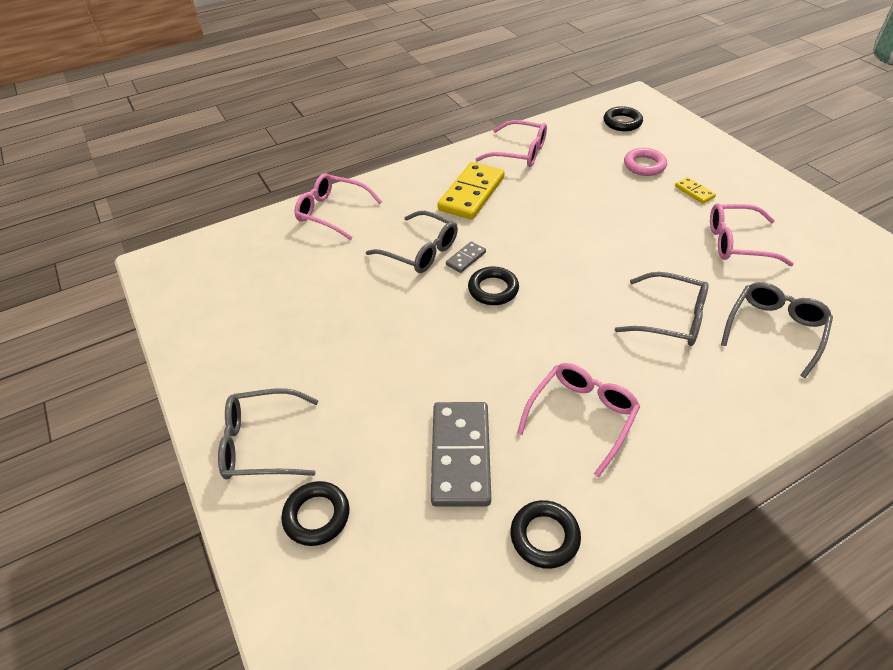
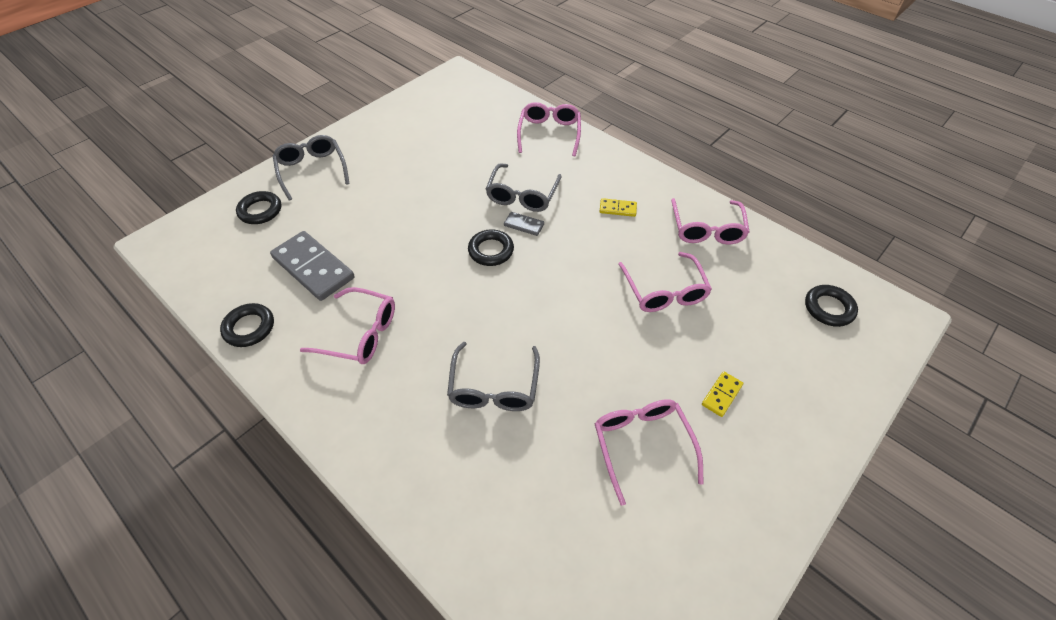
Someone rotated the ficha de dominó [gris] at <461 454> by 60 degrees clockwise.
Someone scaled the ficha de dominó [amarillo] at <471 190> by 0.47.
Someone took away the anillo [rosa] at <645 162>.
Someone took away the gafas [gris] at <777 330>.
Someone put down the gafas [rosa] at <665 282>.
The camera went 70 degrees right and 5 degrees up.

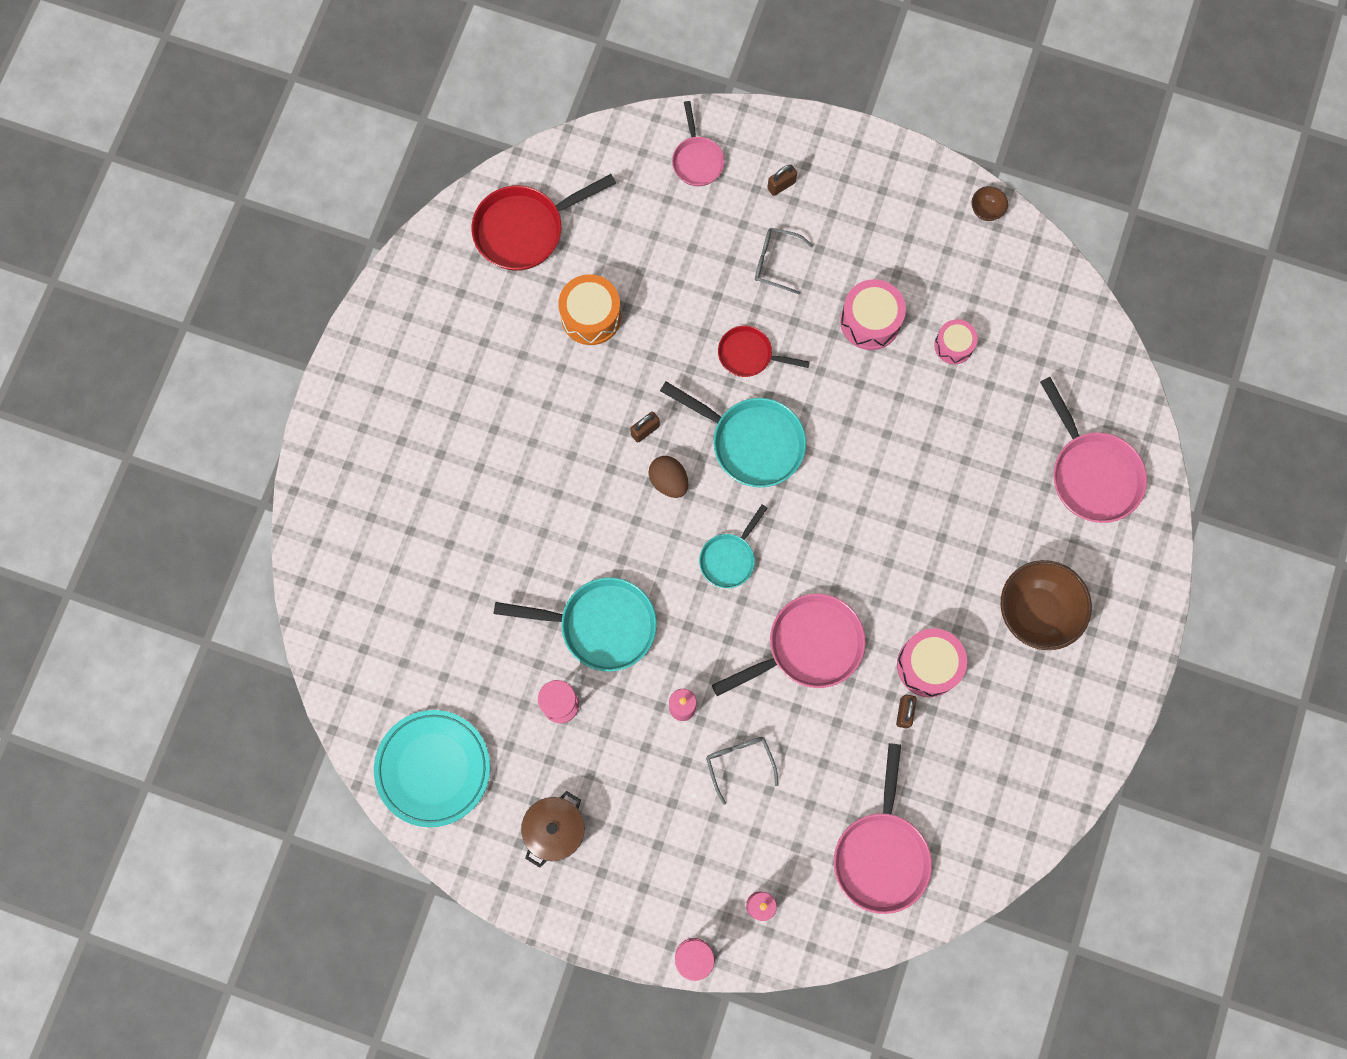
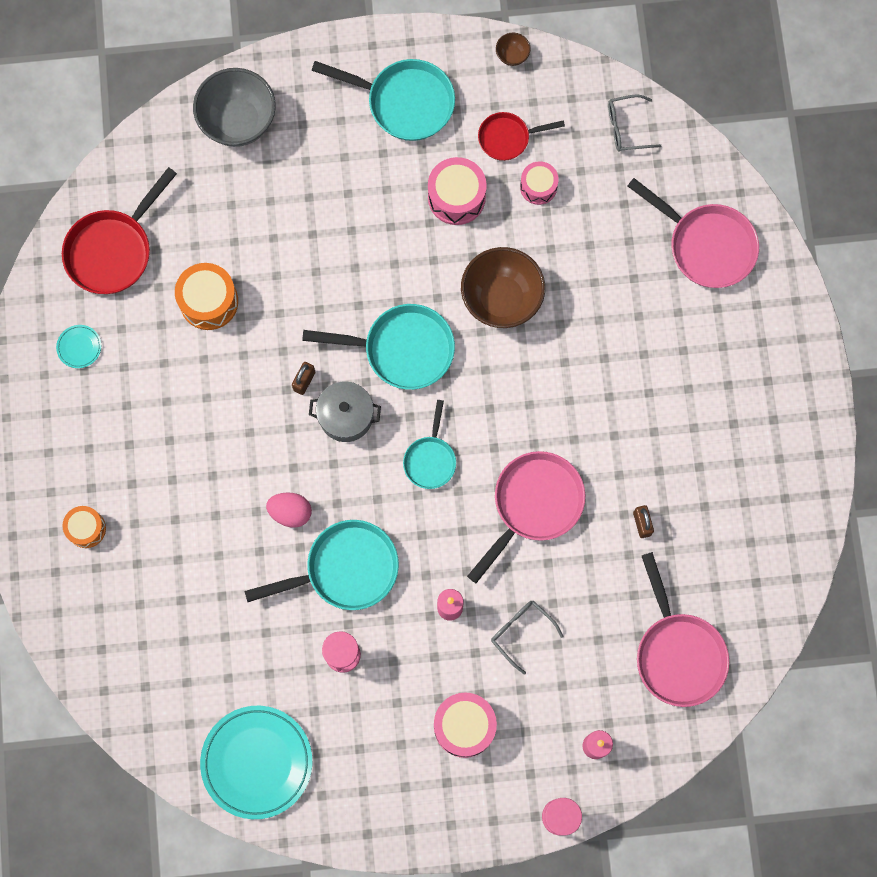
Someone took away the olla [marrón] at <553 829>.
Someone swapped the huevo [marrón] at <668 477> for the olla [gris] at <345 412>.
Someone swapped the sartén [rosa] at <698 143> for the cuenco [gris] at <234 107>.
Someone carried the sartén [rojo] from <764 351> to <521 136>.
Someone carried the gafas [gris] from <784 261> to <634 123>.
Someone took away the candado [marrón] at <782 180>.
Someone carried the tambor [rosa] from <932 662> to <465 725>.
Someone carried the cuenco [marrón] from <1046 605> to <503 287>.
Someone put down the plato [turquesa] at <78 346>.
Someone put down the tambor [naranja] at <84 527>.
Someone put down the huevo [rosa] at <289 510>.
Someone put down the sartén [turquesa] at <383 100>.
The camera went 25 degrees left and 0 degrees up.

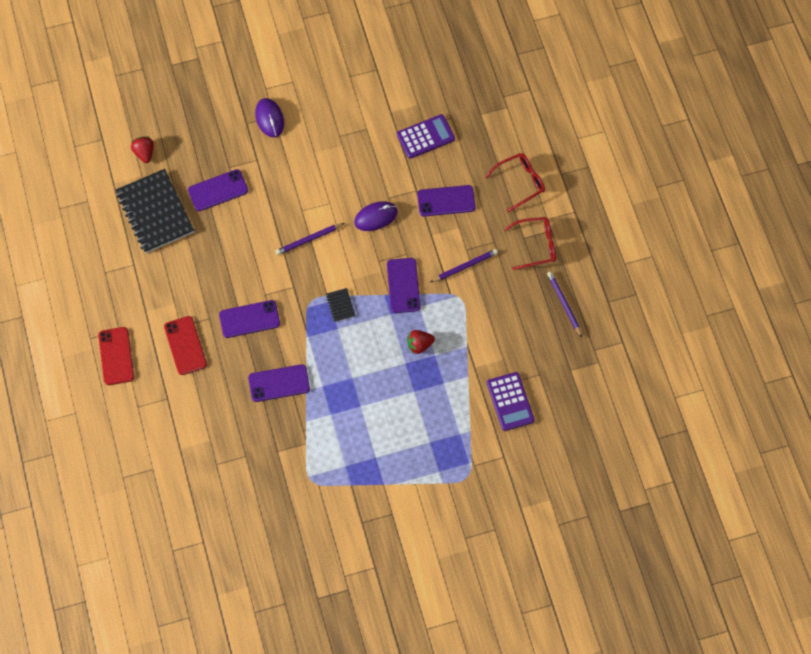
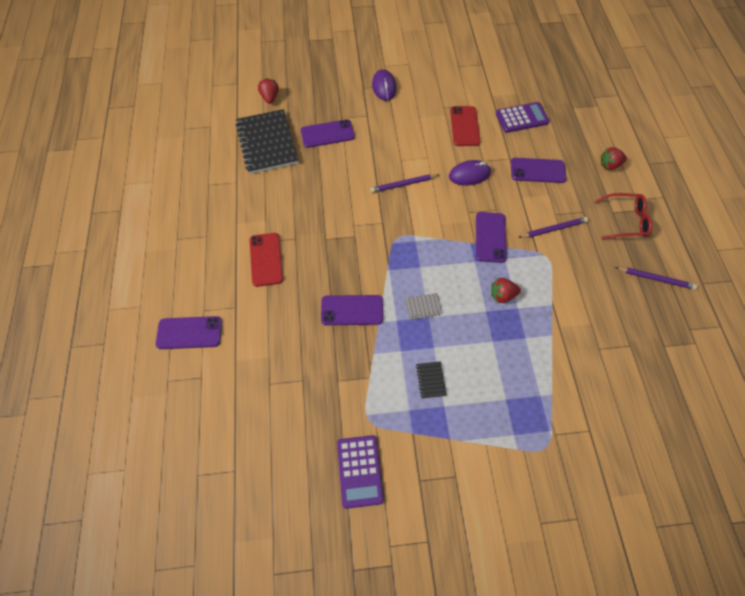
Someone carried the móvil [rojo] from <116 356> to <465 126>.
Someone carried the móvil [morado] from <249 319> to <189 332>.
Someone carried the cuaderno [negro] from <340 305> to <431 380>.
Someone swapped the gafas [rojo] at <515 182> for the fresa [rojo] at <614 158>.
Someone carried the calculadora [morado] from <511 401> to <360 472>.
Someone rotated the lápiz [morado] at <564 304> by 120 degrees clockwise.
Someone put down the cuaderno [gris] at <423 306>.
The camera went 10 degrees right and 5 degrees down.

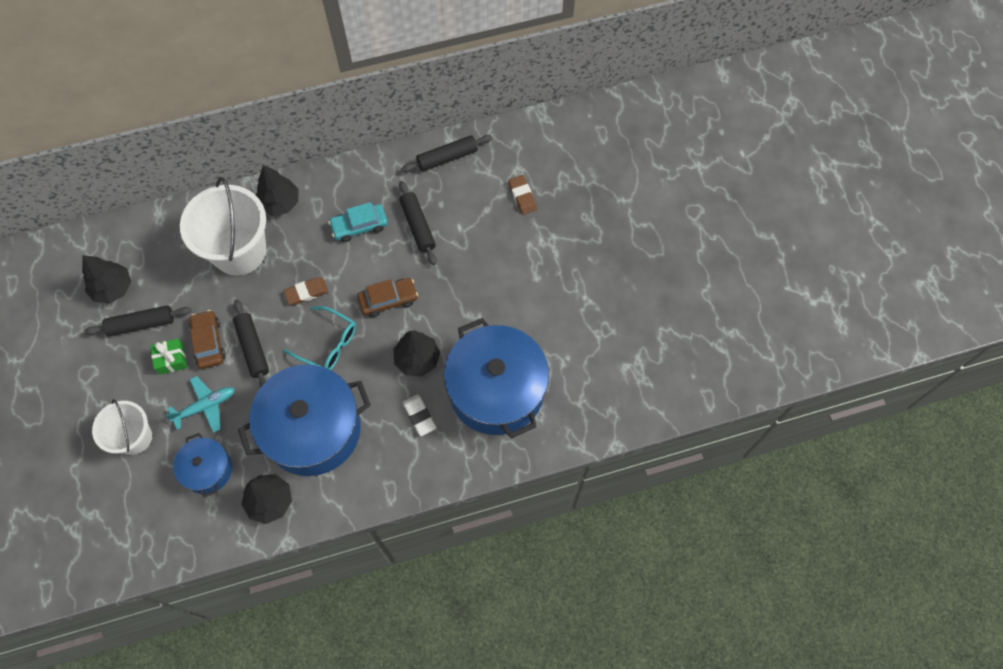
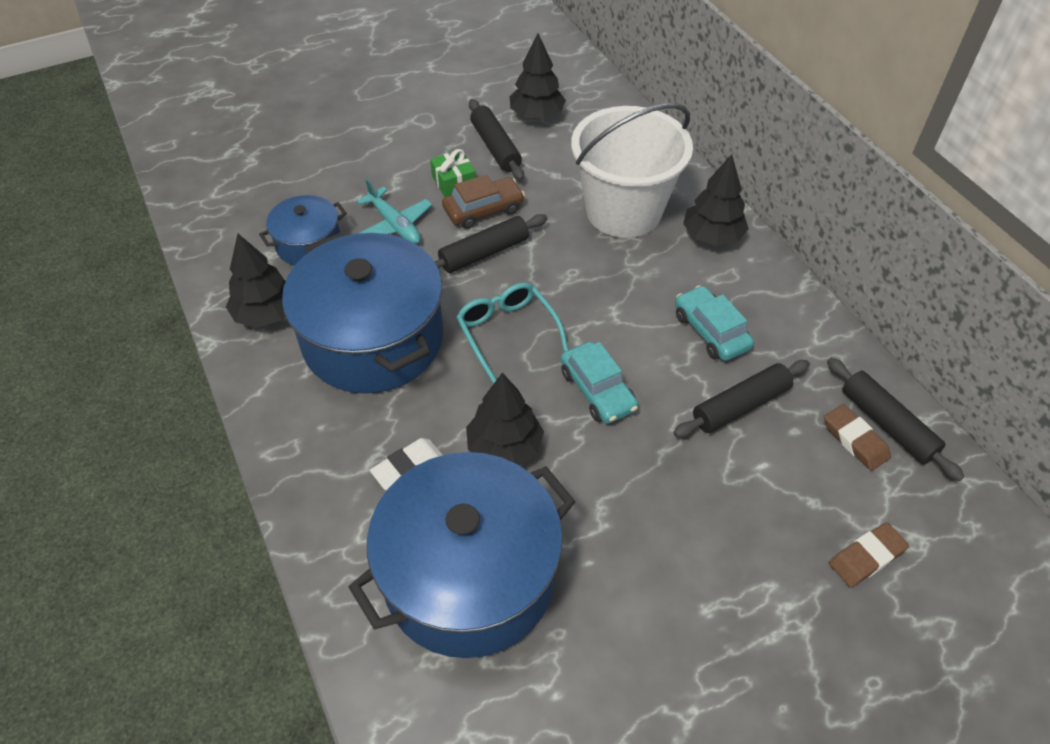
Someone took away the balde [blanco] at <122 427>.
Someone carried the goma de borrar [marrón] from <305 291> to <857 437>.
Someone rotated the gafas [turquesa] at <320 338> by 135 degrees clockwise.
Someone repainted the coche [marrón] at <387 297>, which became the coche [turquesa] at <599 383>.
The camera went 80 degrees right and 15 degrees down.

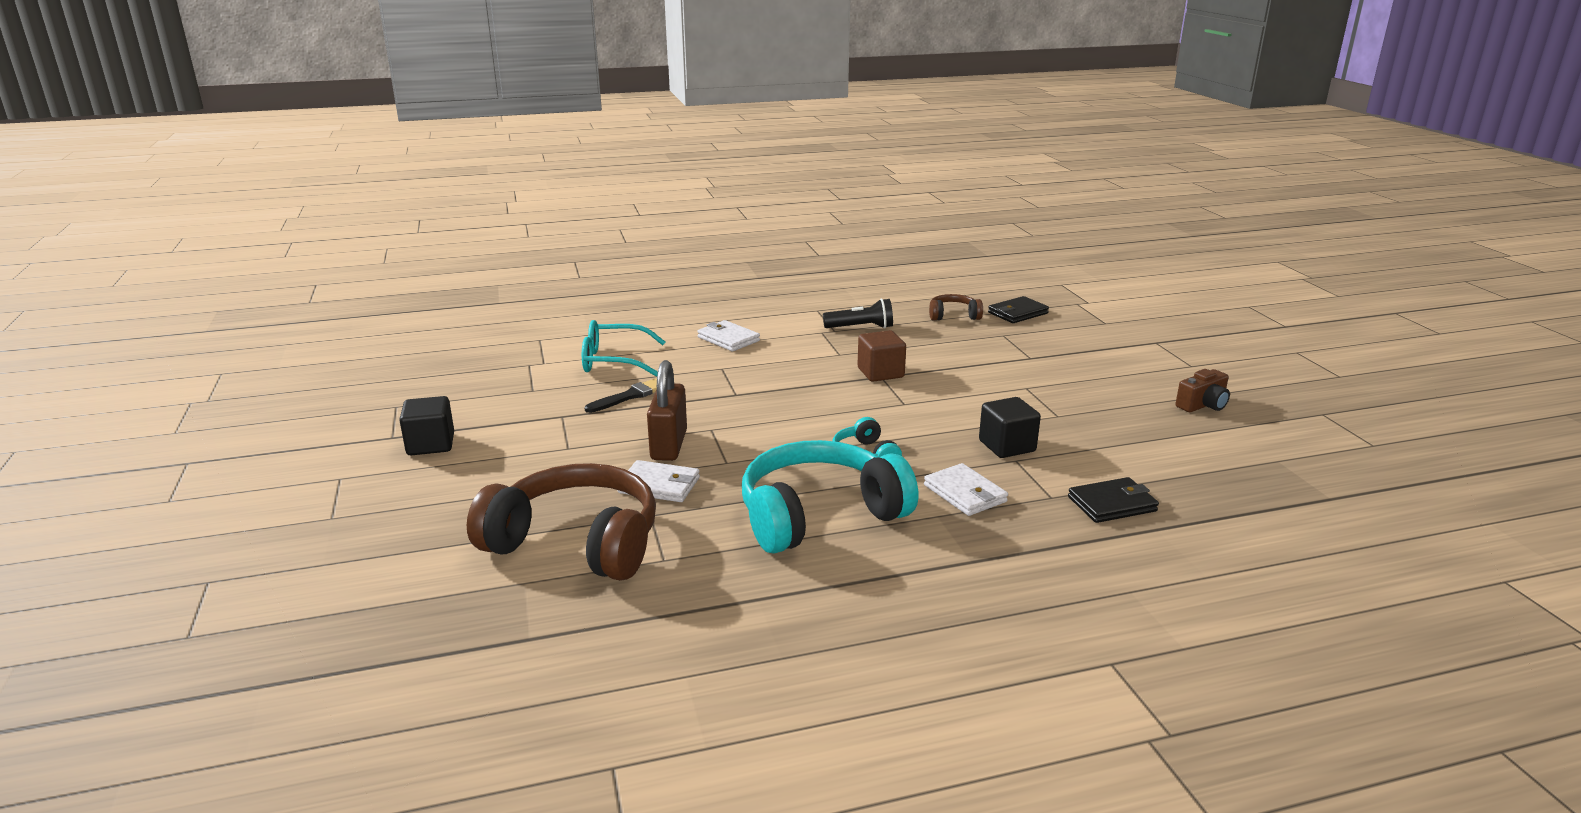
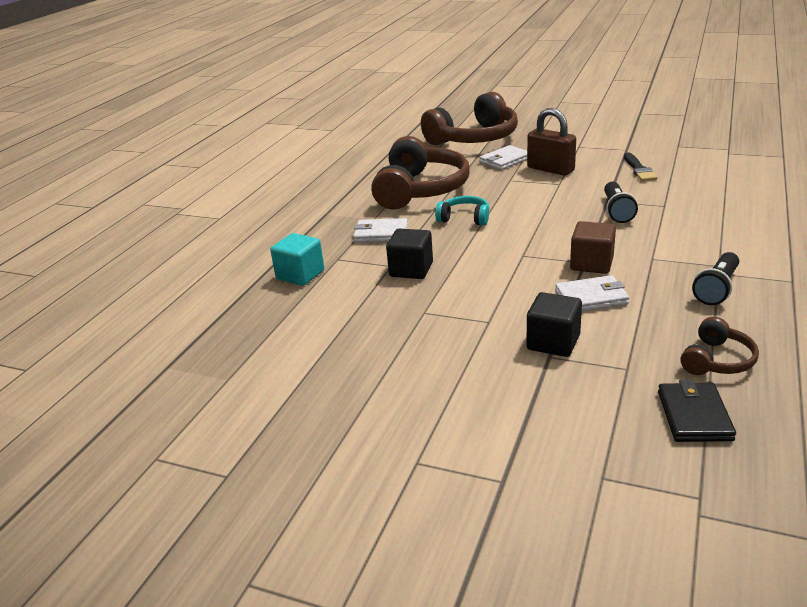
Someone carried the cubo [negro] from <426 425> to <554 324>.
Someone took away the gafas [turquesa] at <623 348>.
Someone carried the cartera [blanco] from <728 335> to <592 293>.
Someone repainted the auriculares [turquesa] at <830 497>, which became the auriculares [marrón] at <420 173>.
Someone swapped the cartera [negro] at <1113 500> for the cubo [turquesa] at <297 259>.
Someone took away the cámara [marrón] at <1202 390>.
Someone put down the lámpara de mano [negro] at <621 202>.
The camera went 130 degrees right and 5 degrees up.

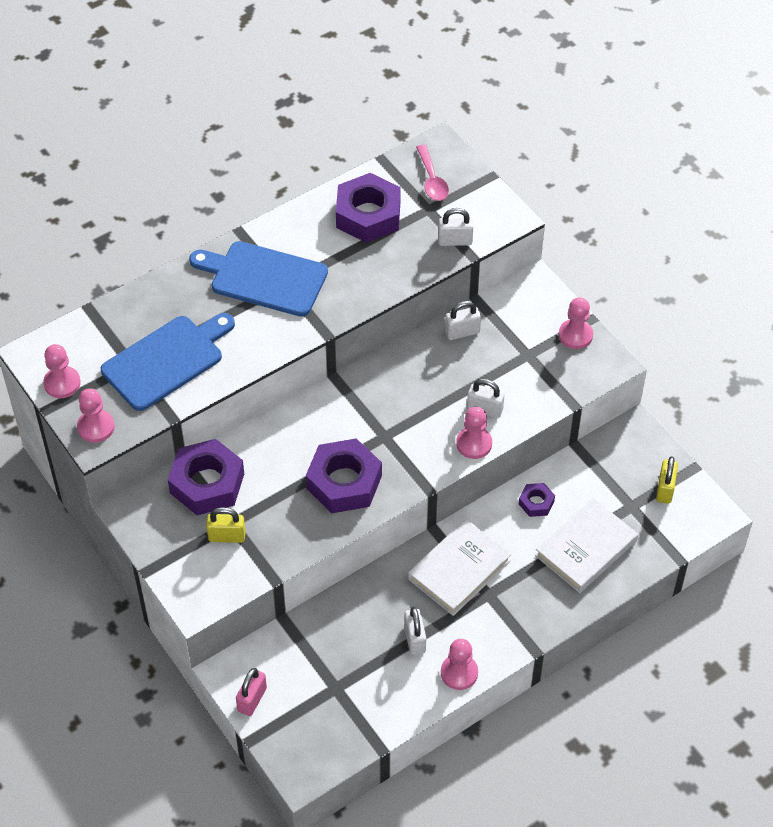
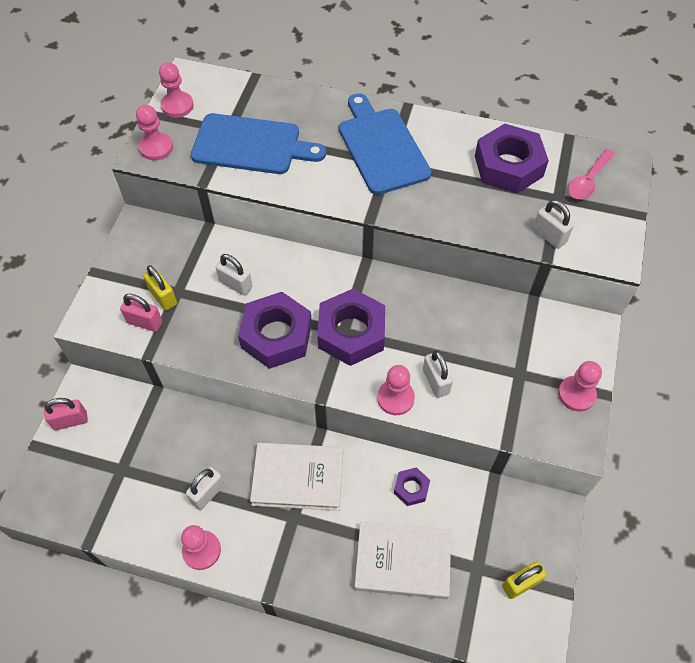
Someone carried the tuerca [morado] from <206 477> to <351 327>.
Someone carried the candado [blanco] from <463 320> to <234 275>.
Someone put down the candado [rosa] at <141 313>.
The camera went 50 degrees right and 5 degrees up.

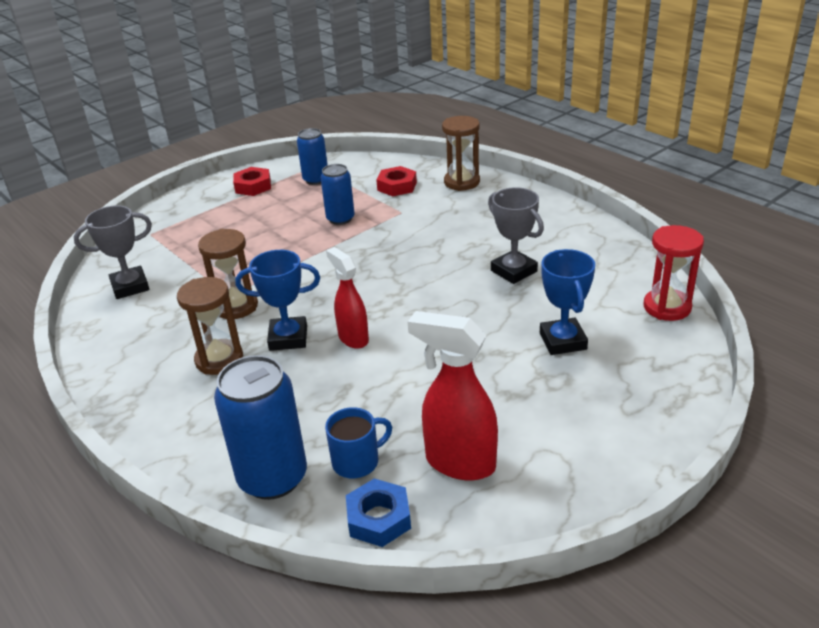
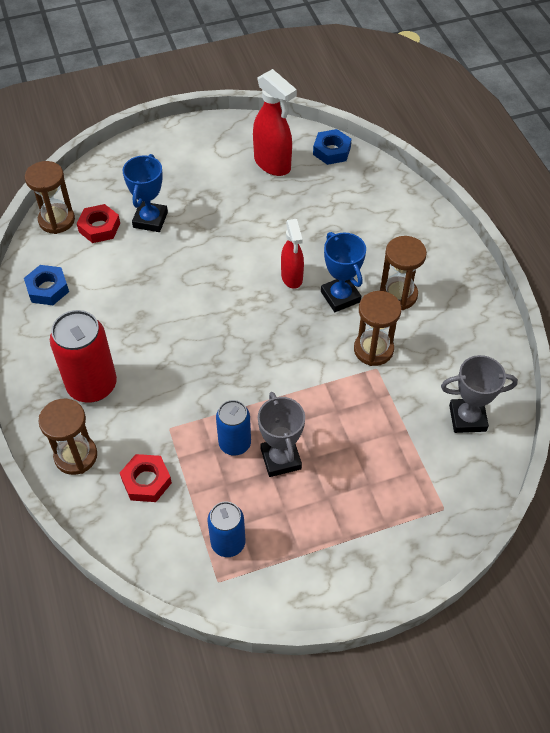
Someone took away the lata [azul] at <260 427>.
Someone carried the tuerca [rojo] from <252 181> to <98 223>.
Someone rotated the trofeo [azul] at <277 300> by 45 degrees clockwise.
Someone took away the taza [azul] at <358 442>.
Someone carried the trofeo [gris] from <516 235> to <281 434>.
Someone repainted the reloj de arena [rojo] at <674 273>, which became the reloj de arena [marrón] at <50 197>.
Someone put down the tuerca [azul] at <46 285>.
Someone put down the lata [rojo] at <83 356>.
The camera went 160 degrees left and 20 degrees up.

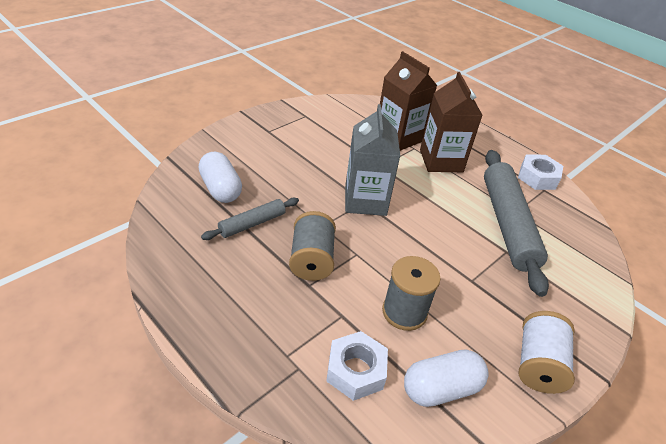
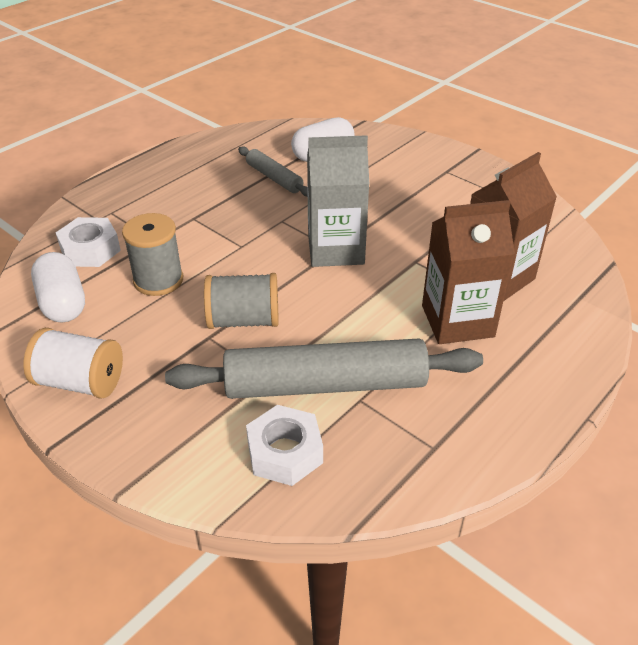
Someone carried the carrete [gris] from <312 246> to <241 301>.
Someone carried the tuerca [blanco] from <540 172> to <284 445>.
The camera went 90 degrees right and 0 degrees up.

